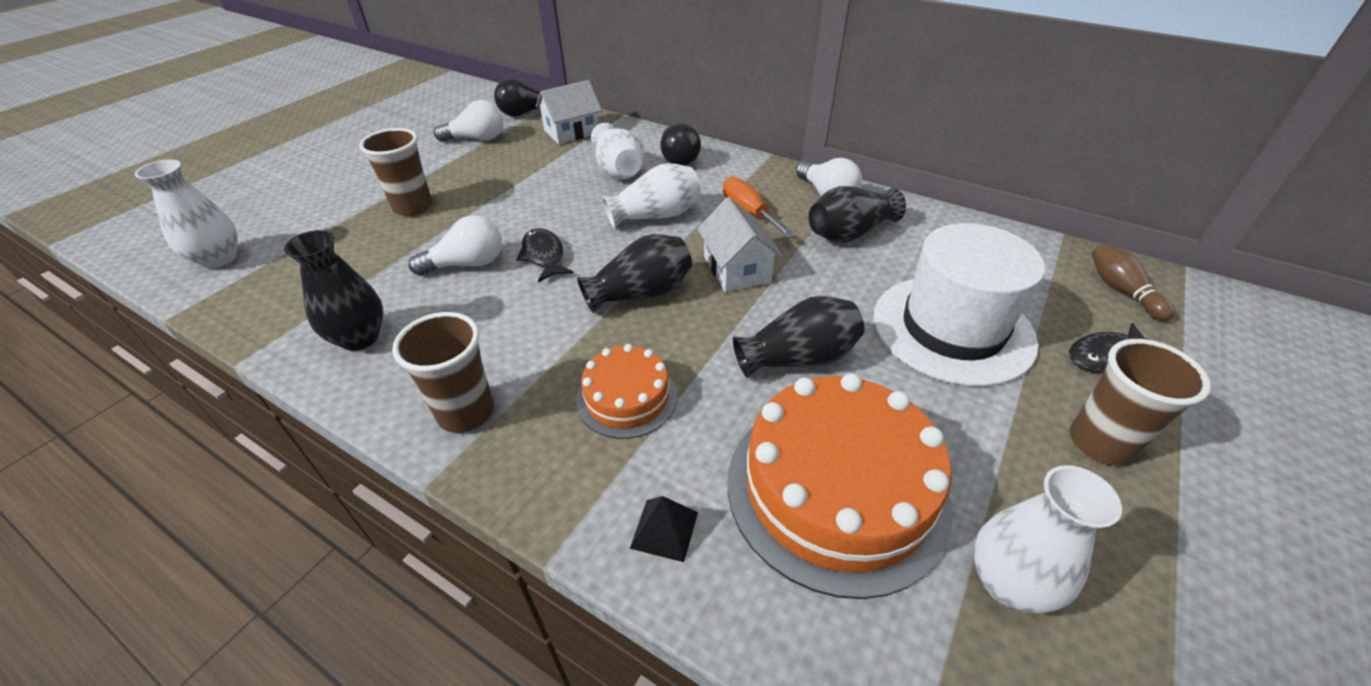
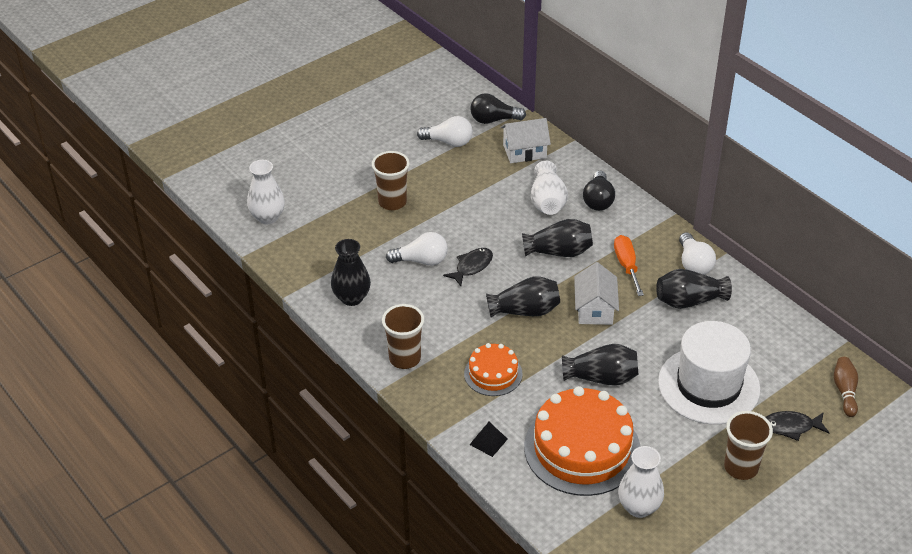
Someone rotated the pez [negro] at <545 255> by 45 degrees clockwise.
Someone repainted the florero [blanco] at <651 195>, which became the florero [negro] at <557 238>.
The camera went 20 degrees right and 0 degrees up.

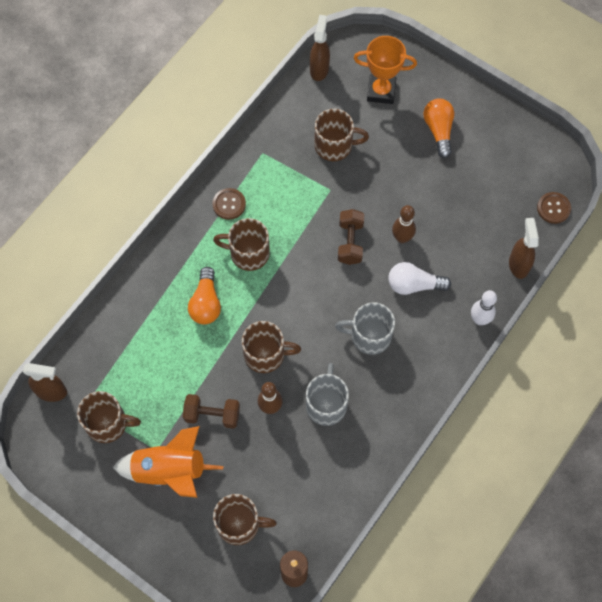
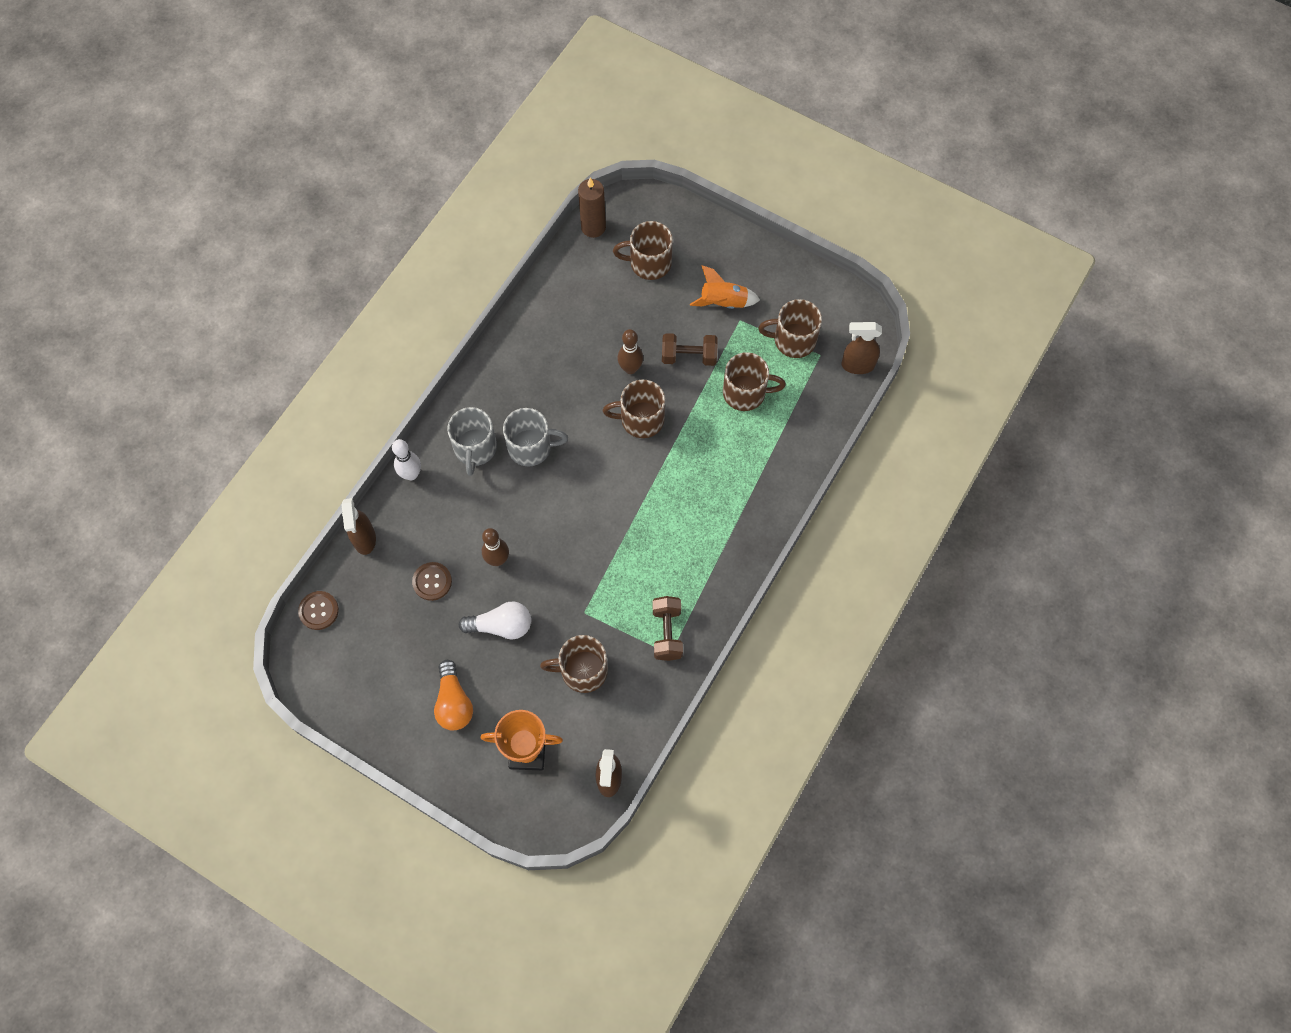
Someone scaled the cohete [naranja] at <168 462> by 0.65.
Someone took away the bombilla [naranja] at <204 295>.
Someone carried the botón [marrón] from <229 204> to <432 581>.
Someone carried the taza [marrón] from <241 244> to <754 381>.
Someone carried the taza [gris] from <327 394> to <472 441>.
Someone carried the mancuerna [marrón] from <351 237> to <667 628>.
Someone carried the bombilla [blanco] from <419 278> to <494 621>.
The camera went 175 degrees right and 0 degrees up.

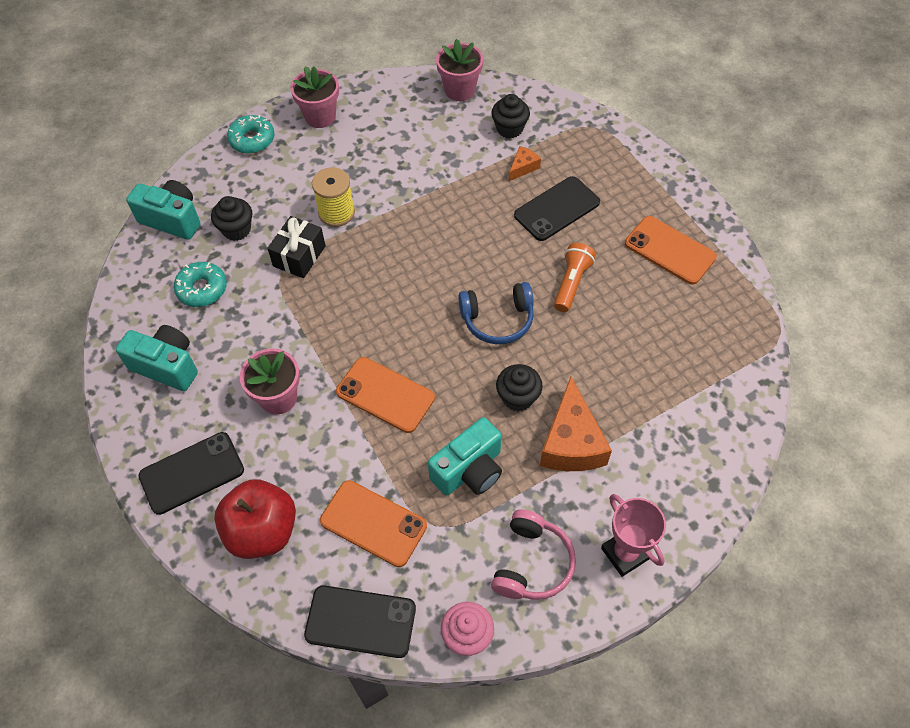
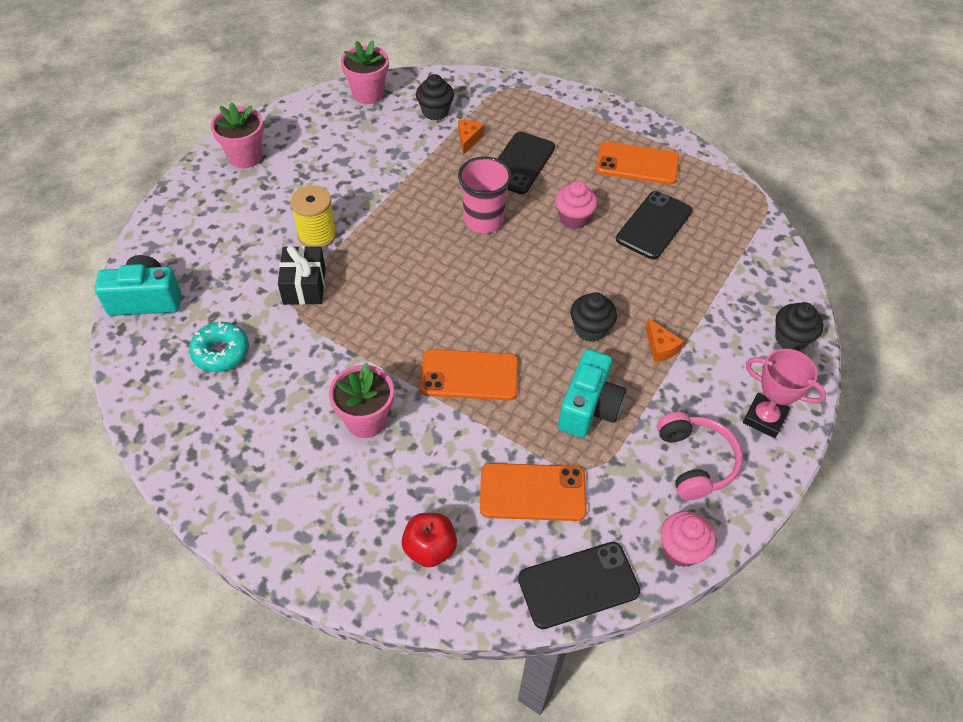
Someone took away the cámara [turquesa] at <157 358>.
Someone carried the móvil [negro] from <191 473> to <654 225>.
Someone carried the magdalena [negro] from <231 218> to <799 326>.
Someone scaled the manzana [rojo] at <255 519> by 0.63.
Someone took away the rosquilla [turquesa] at <251 134>.
Someone took away the auriculares [azul] at <496 313>.
Someone scaled the queso [naranja] at <576 424> by 0.48.
Someone swapped the lámpara de mano [naranja] at <575 277> for the magdalena [rosa] at <576 205>.
Someone put down the vaso [rosa] at <485 194>.
The camera went 30 degrees left and 5 degrees down.

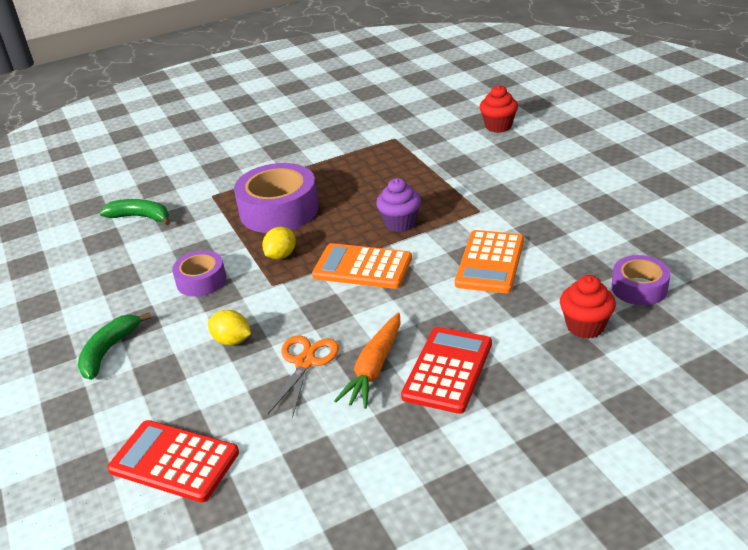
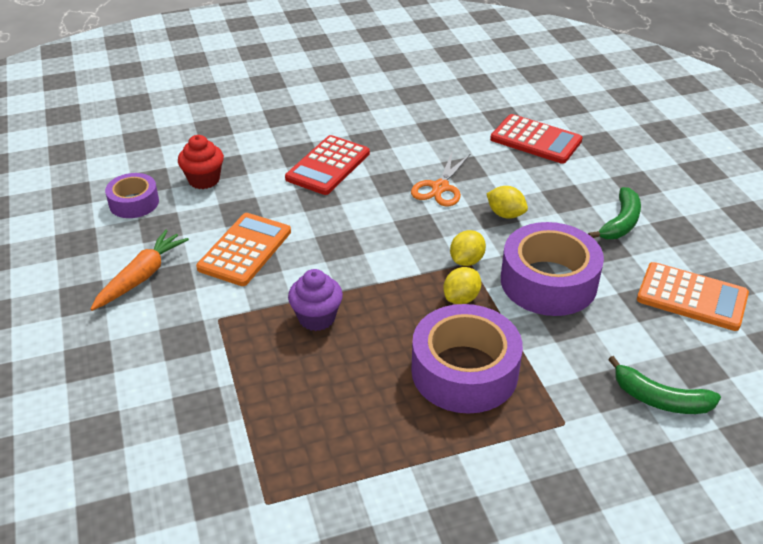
Someone scaled the cinta adhesiva [morado] at <199 273> by 1.78.
Someone carried the calculadora [naranja] from <362 266> to <693 296>.
Someone carried the zanahoria [naranja] from <367 361> to <140 270>.
Someone took away the magdalena [rojo] at <499 109>.
Someone put down the limón [amarillo] at <468 248>.
The camera went 175 degrees left and 5 degrees up.

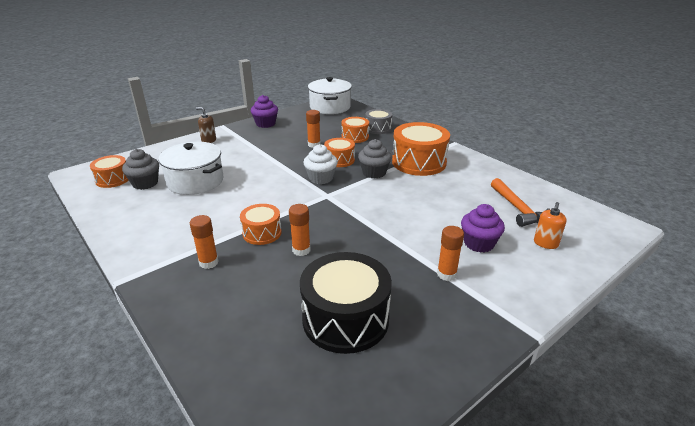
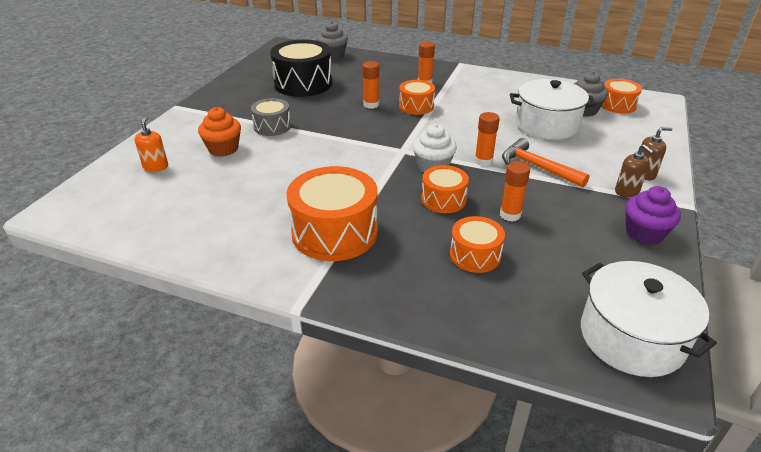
Someone carried the magdalena [gris] from <375 159> to <332 40>.
Someone carried the tambor [gris] from <378 121> to <271 117>.
Someone carried the barra de pegamento [naranja] from <450 253> to <487 139>.
Someone repainted the magdalena [morado] at <483 228>, which became the magdalena [naranja] at <219 132>.
Someone carried the martillo [naranja] from <520 202> to <546 163>.
Someone put down the dispensador de jabón [marrón] at <634 171>.
The camera went 150 degrees right and 5 degrees up.

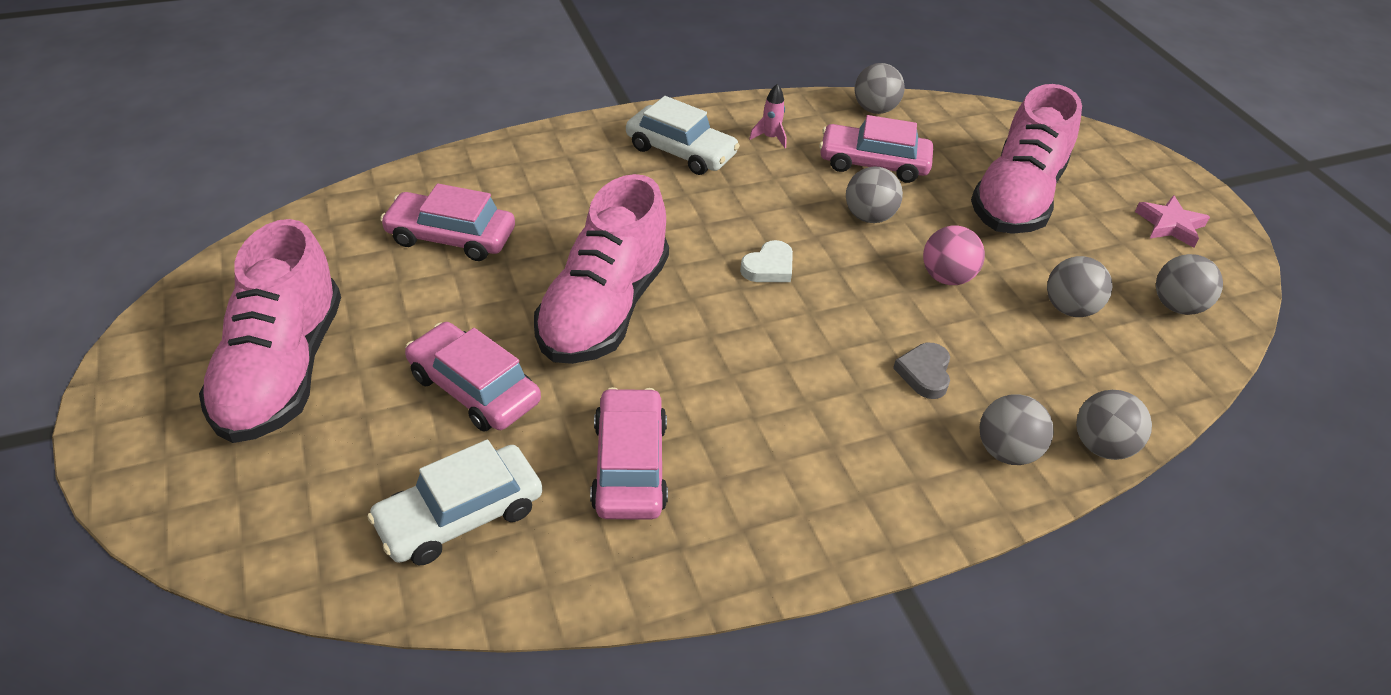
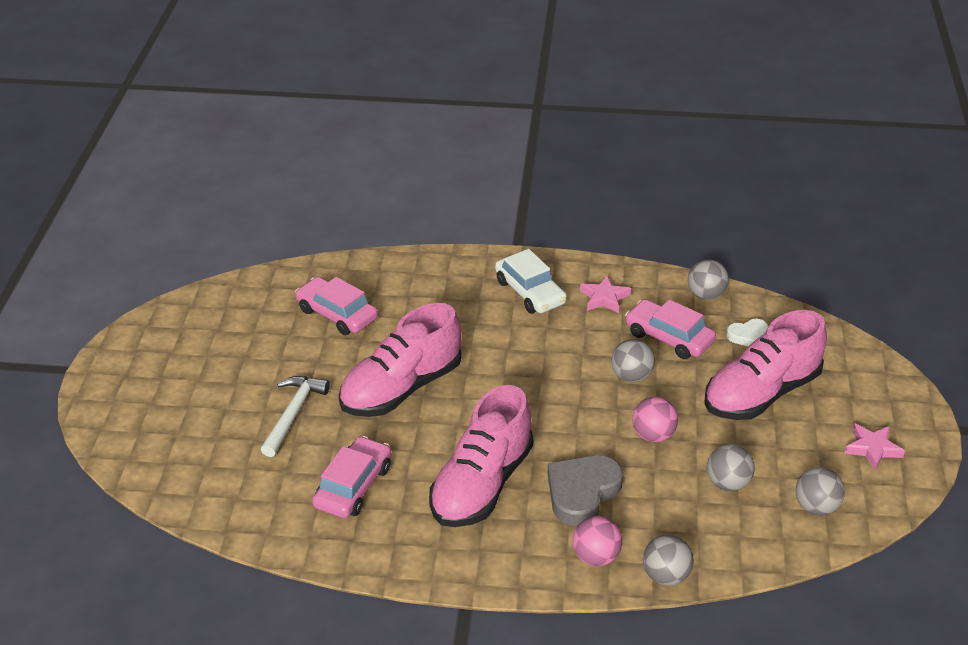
Someone carried the zapato [rosa] from <270 331> to <481 456>.
Someone took away the coche [blanco] at <454 502>.
Someone swapped the coche [rosa] at <473 377> for the martillo [blanco] at <295 416>.
Someone carried the corazón [blanco] from <766 261> to <747 332>.
Someone swapped the cohete [rosa] at <768 116> for the estrella [rosa] at <605 294>.
Someone scaled the corazón [gris] at <921 371> by 1.83.
Someone repainted the pelota [gris] at <1016 429>, which became the pelota [rosa] at <597 541>.
The camera went 30 degrees right and 5 degrees down.

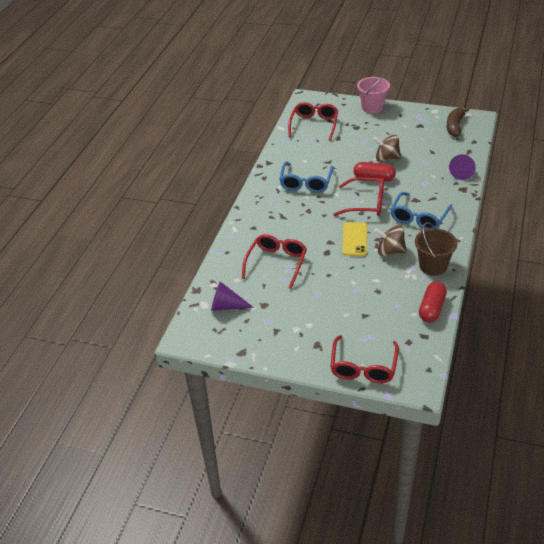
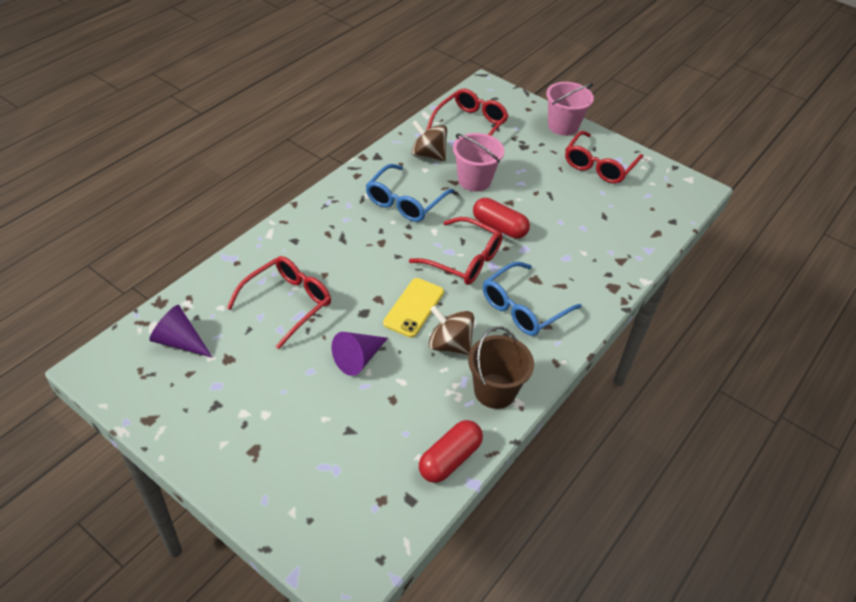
Someone carried the gafas [rojo] from <364 359> to <604 157>.
Someone carried the peonza [marrón] from <387 148> to <429 140>.
Someone took away the plátano [marrón] at <457 122>.
Someone carried the cono [morado] from <462 167> to <359 354>.
Someone put down the balde [rosa] at <478 162>.
The camera went 15 degrees right and 5 degrees up.

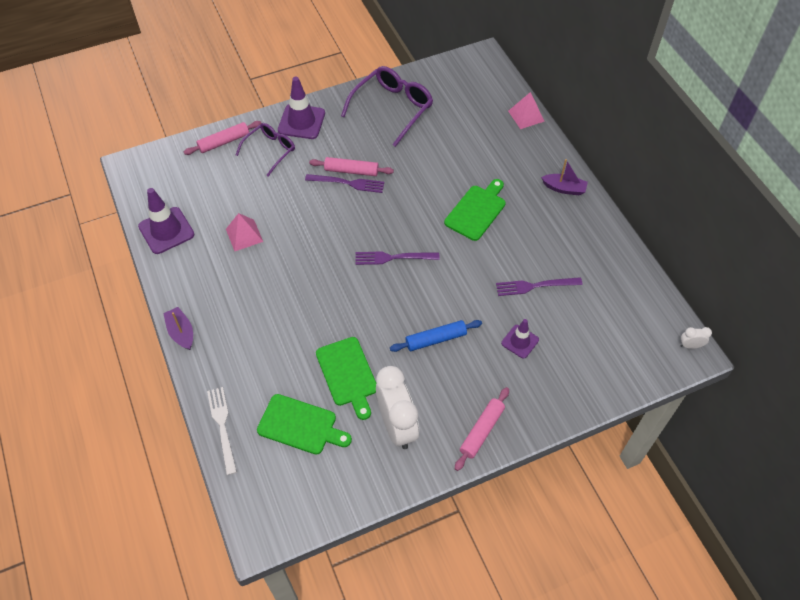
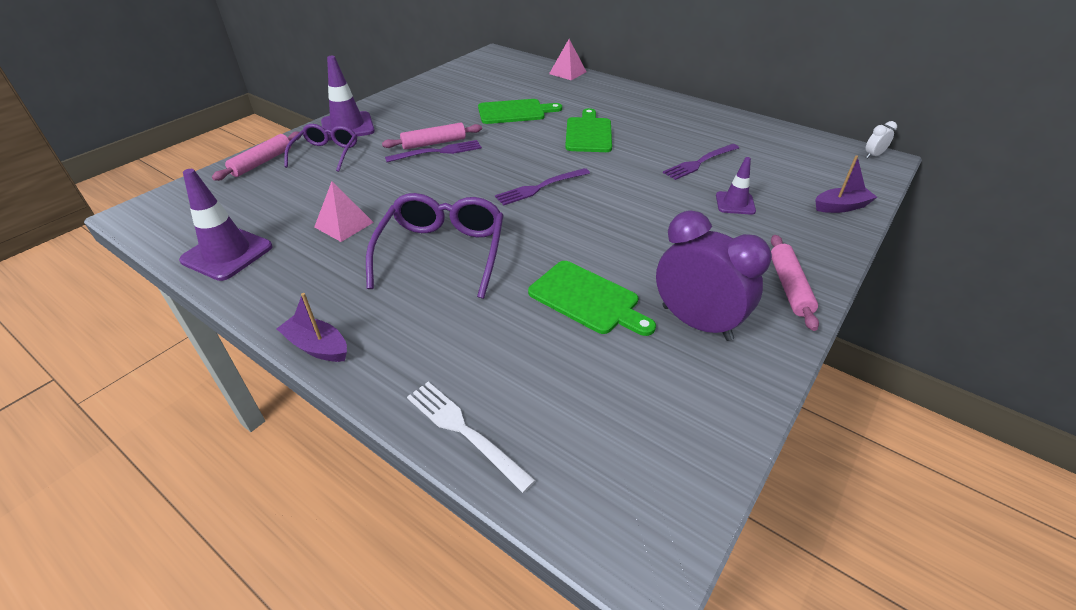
Someone carried the tabla de cortar [verde] from <304 424> to <520 111>.
Someone carried the gafas [morado] from <387 106> to <435 246>.
Someone repainted the despertador [blanco] at <397 407>, which became the despertador [morado] at <714 275>.
Someone took away the rodillo [azul] at <436 336>.
Someone carried the barco [morado] from <564 177> to <846 184>.
The camera went 30 degrees left and 15 degrees down.

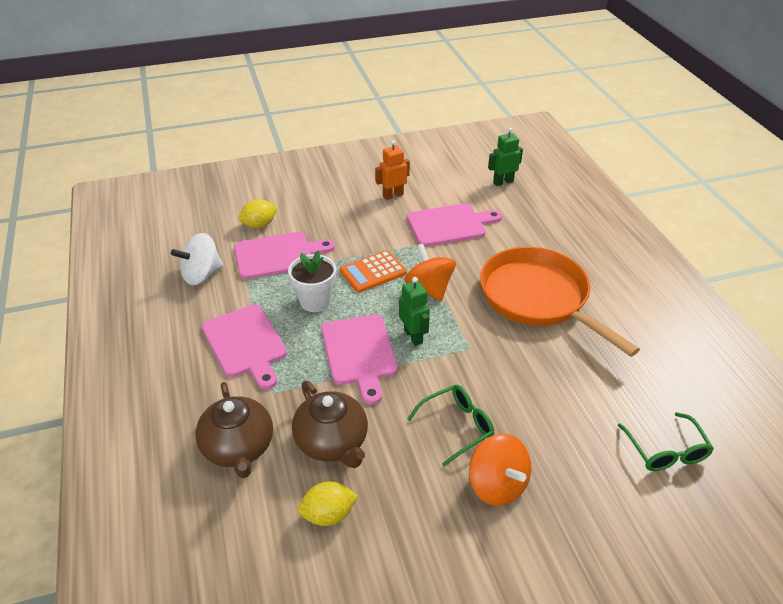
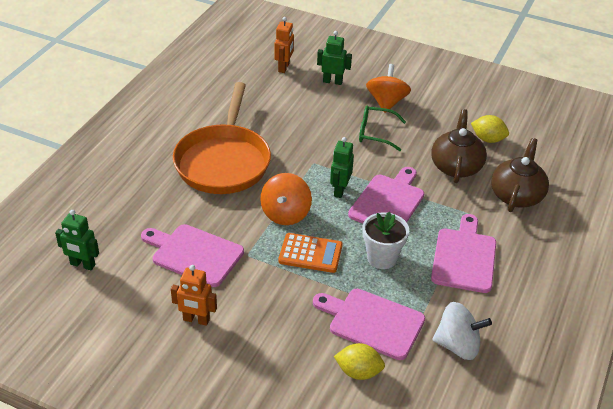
Someone swapped the gafas [verde] at <665 441> for the robot [naranja] at <284 45>.
Someone put down the robot [verde] at <334 58>.
The camera went 140 degrees left and 0 degrees up.

